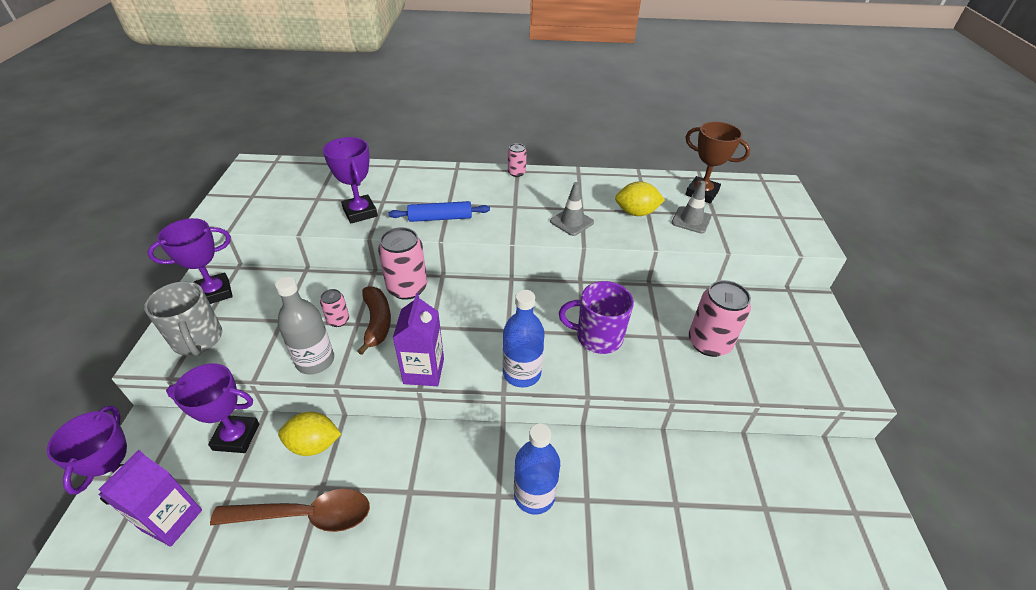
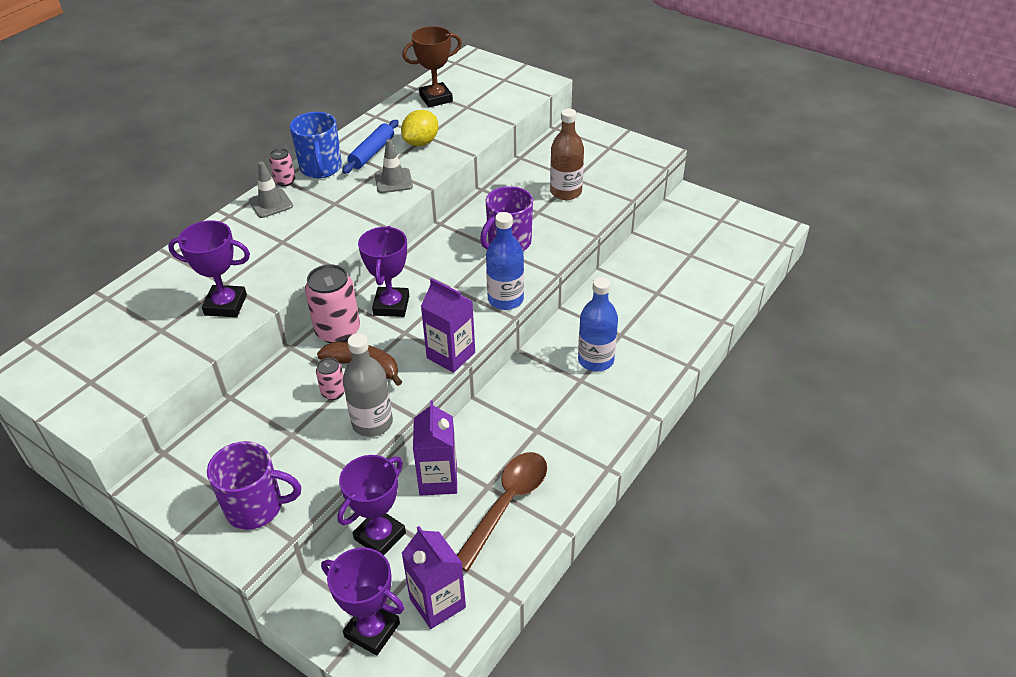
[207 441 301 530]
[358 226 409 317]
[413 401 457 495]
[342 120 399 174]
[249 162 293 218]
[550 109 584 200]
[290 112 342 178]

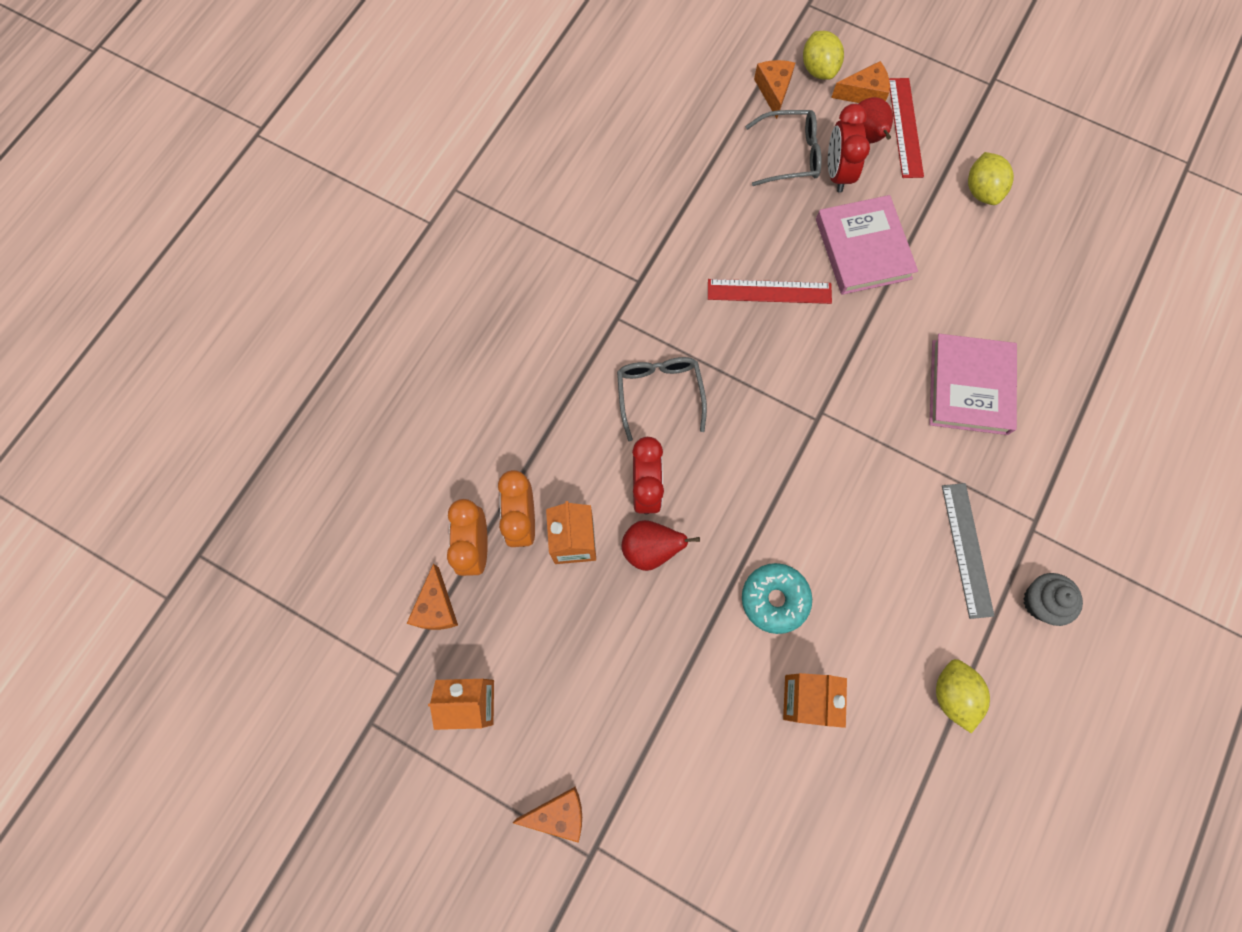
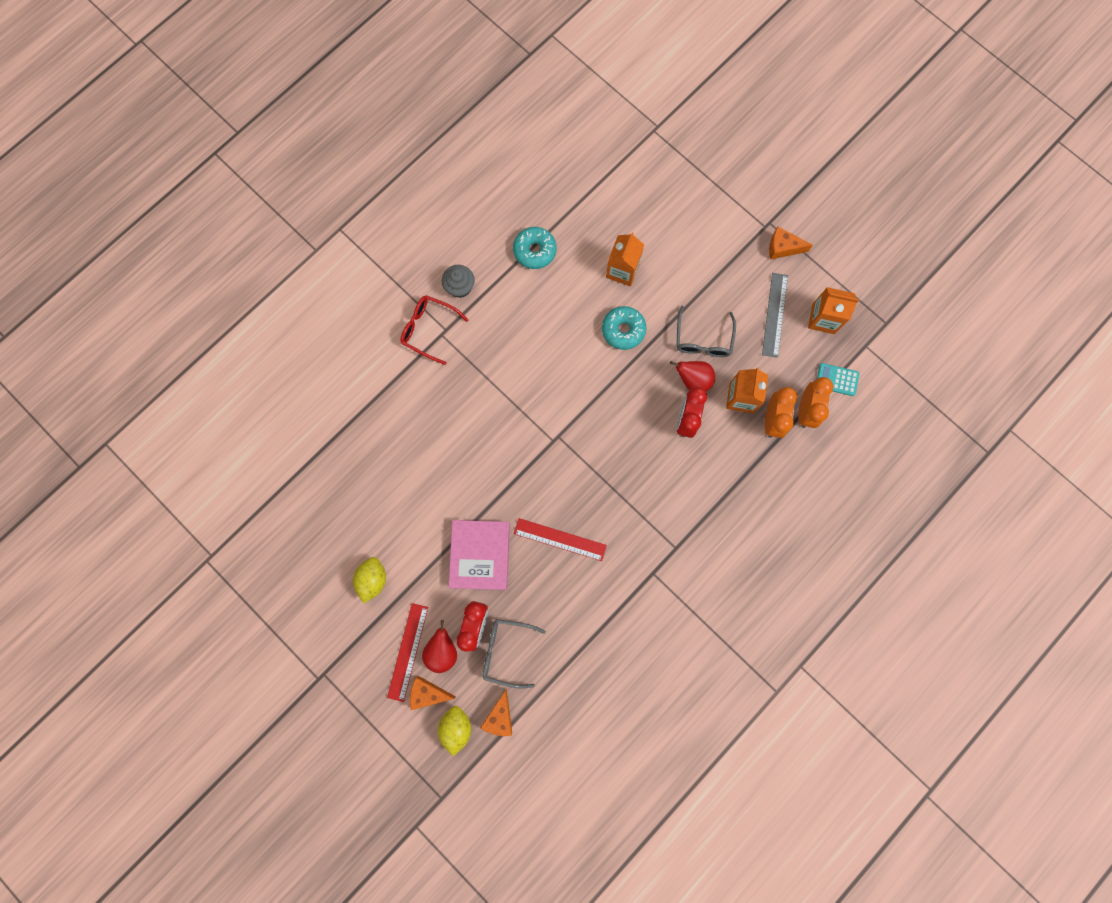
[817 363 859 396]
[676 306 736 357]
[929 334 1017 435] (first image)
[513 227 556 269]
[762 273 788 358]
[400 295 468 365]

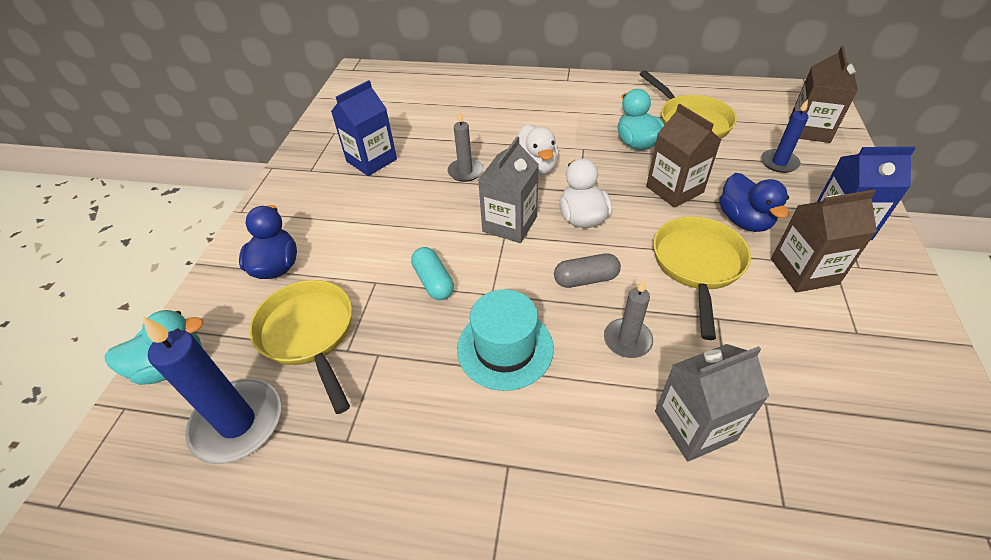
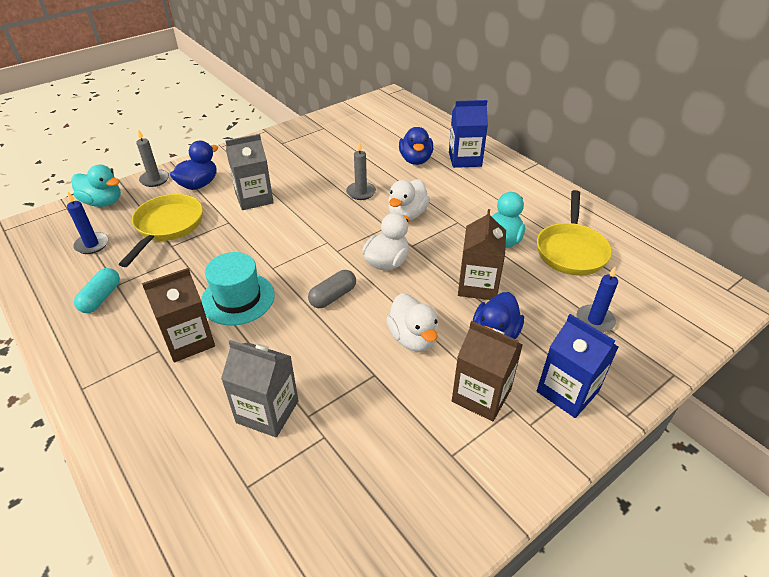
[67 192 109 254]
[449 100 488 168]
[74 268 120 313]
[225 134 274 210]
[308 270 356 308]
[136 129 169 187]
[386 293 439 352]
[142 268 215 362]
[399 127 433 165]

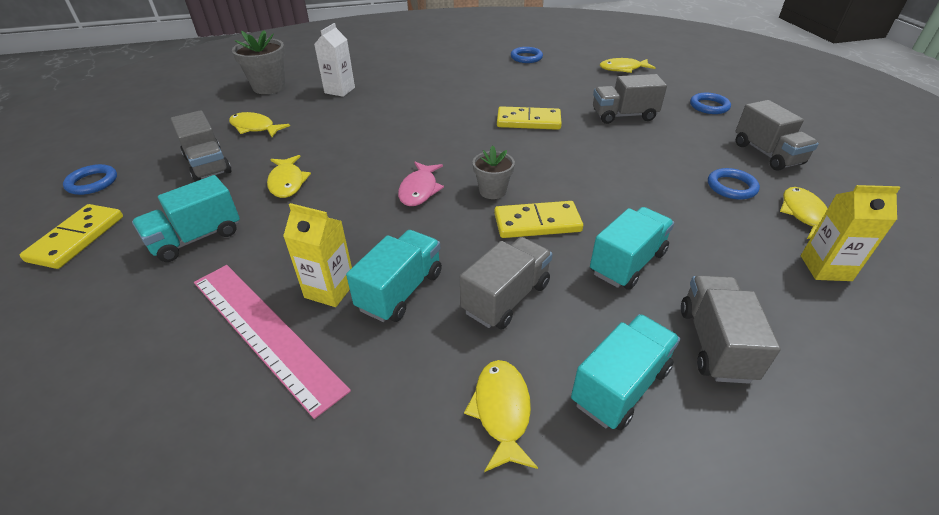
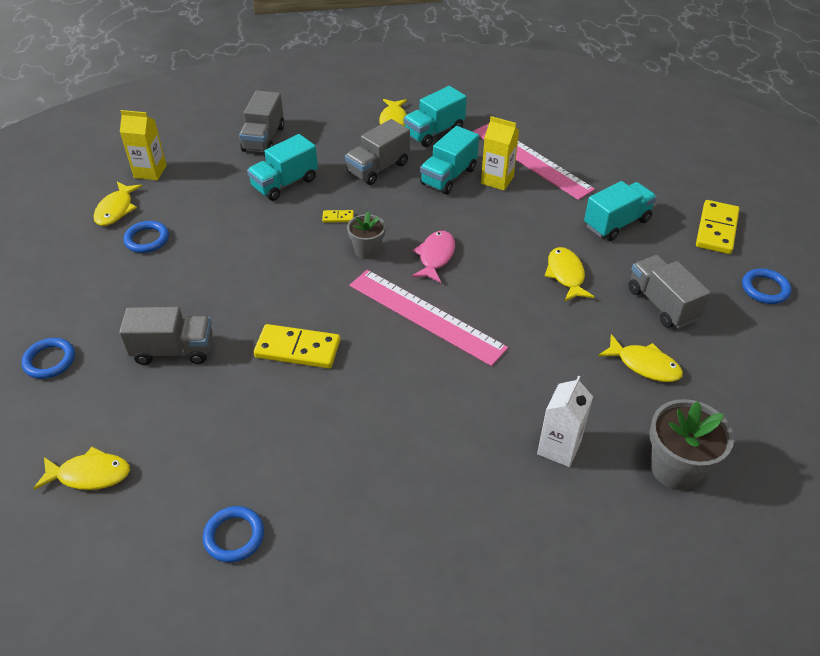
[322 210 354 223]
[404 86 467 147]
[735 100 819 171] (first image)
[349 270 508 366]

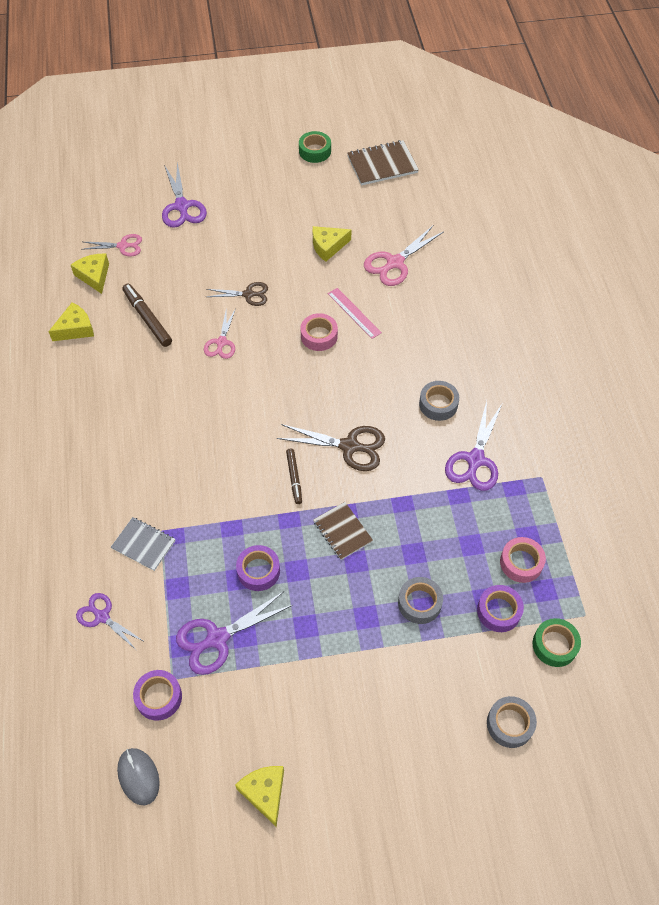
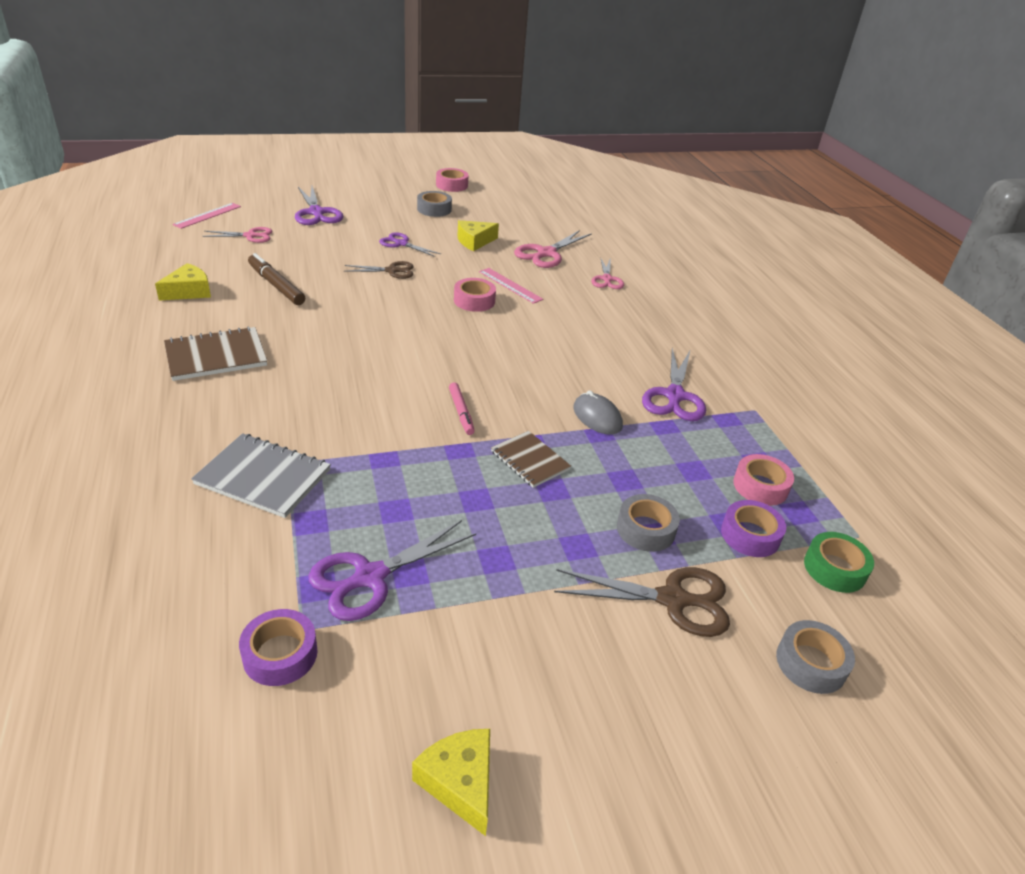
[71 254 109 294] (first image)
[379 232 441 257]
[191 433 331 518]
[573 390 623 435]
[591 259 624 289]
[236 545 280 591] (first image)
[554 567 730 637]
[449 382 475 435]
[436 168 469 192]
[164 326 267 381]
[417 191 452 217]
[173 203 241 229]

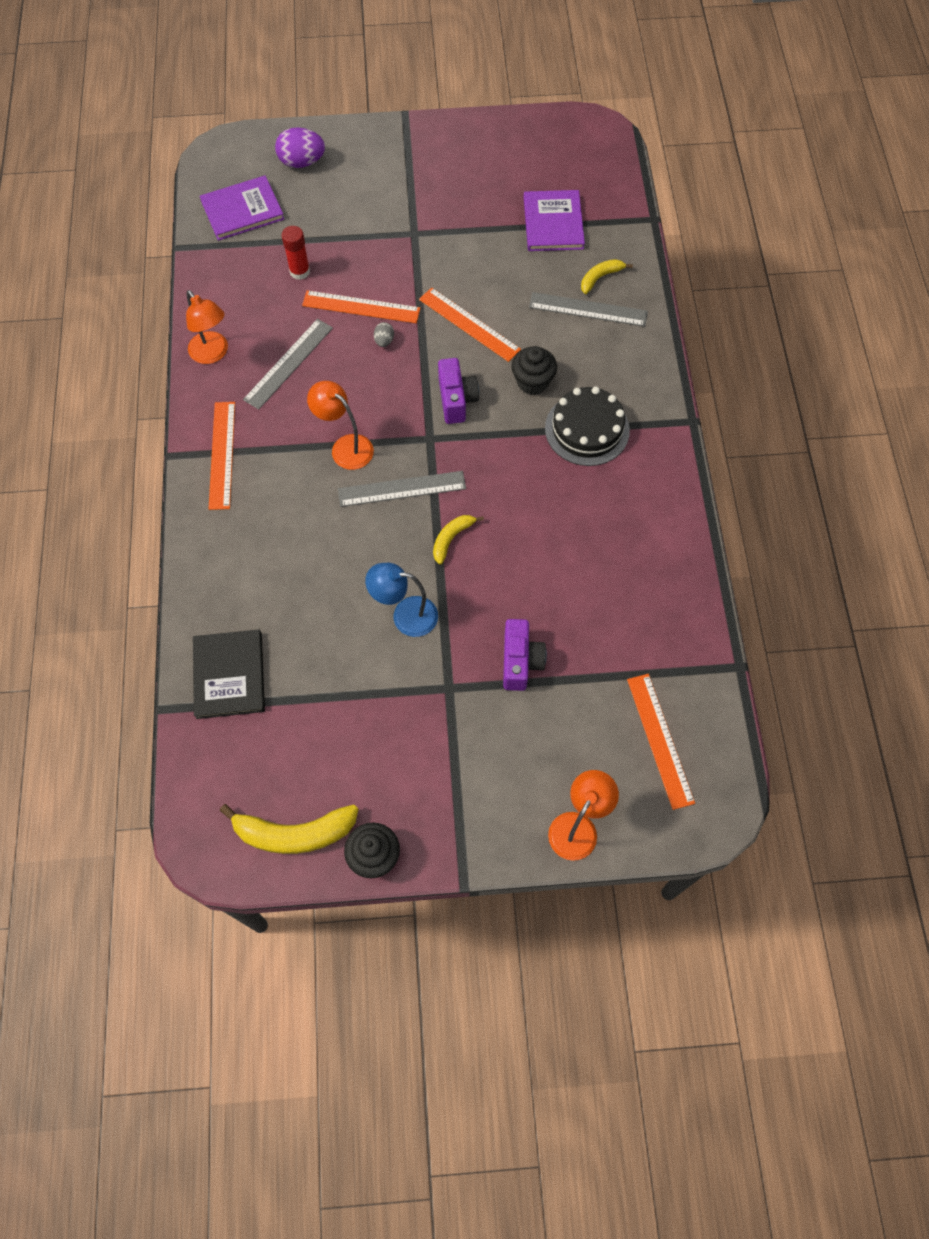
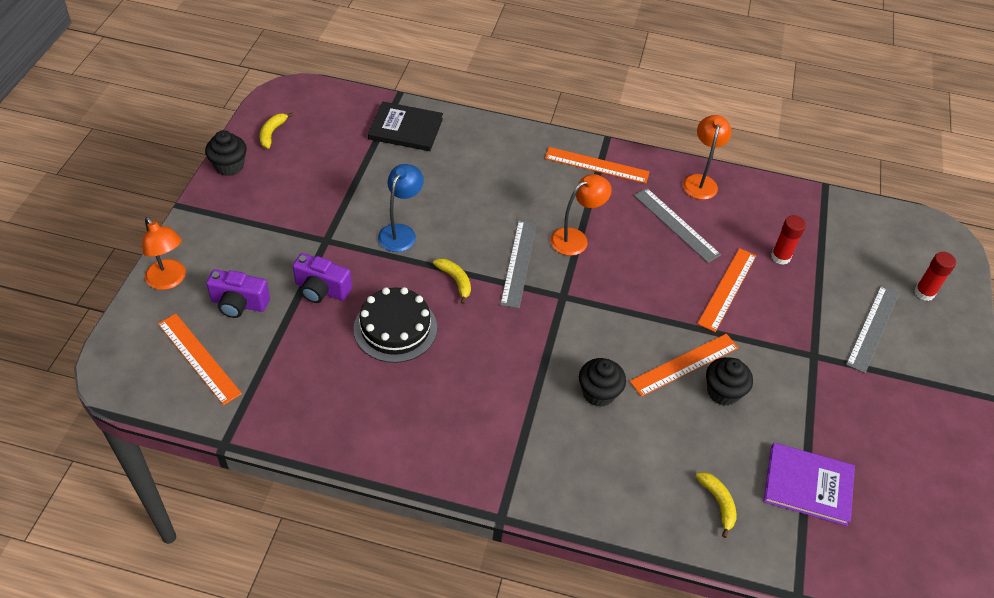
[683 115 731 200]
[200 176 284 241] (first image)
[260 112 294 149]
[914 252 956 301]
[374 322 394 347] (first image)
[206 269 270 318]
[846 285 899 373]
[354 287 437 363]
[158 314 242 405]
[706 357 753 406]

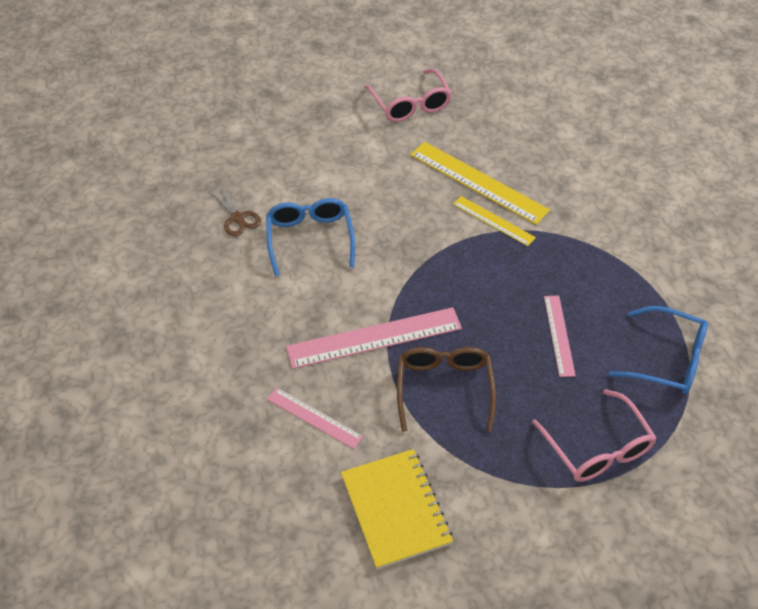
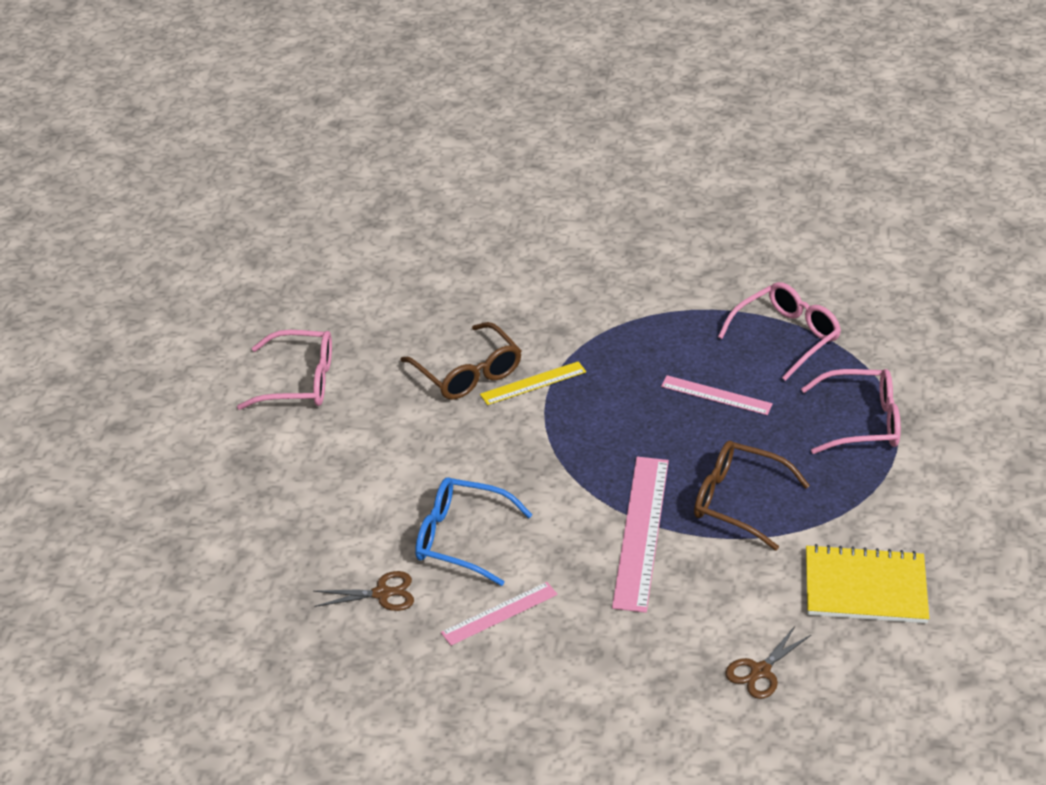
[441 582 558 646]
[400 322 522 400]
[718 282 841 381]
[725 626 812 699]

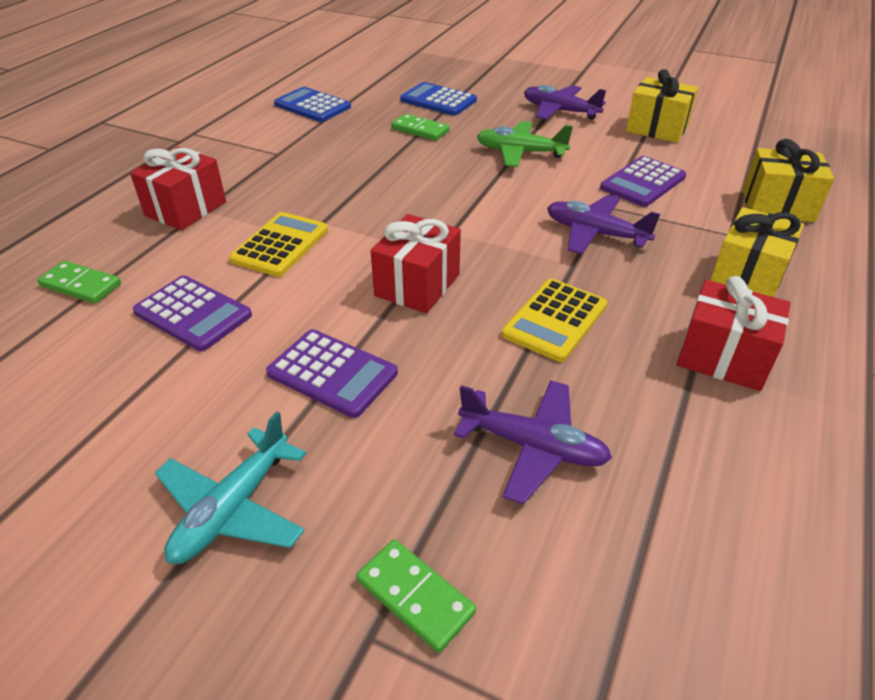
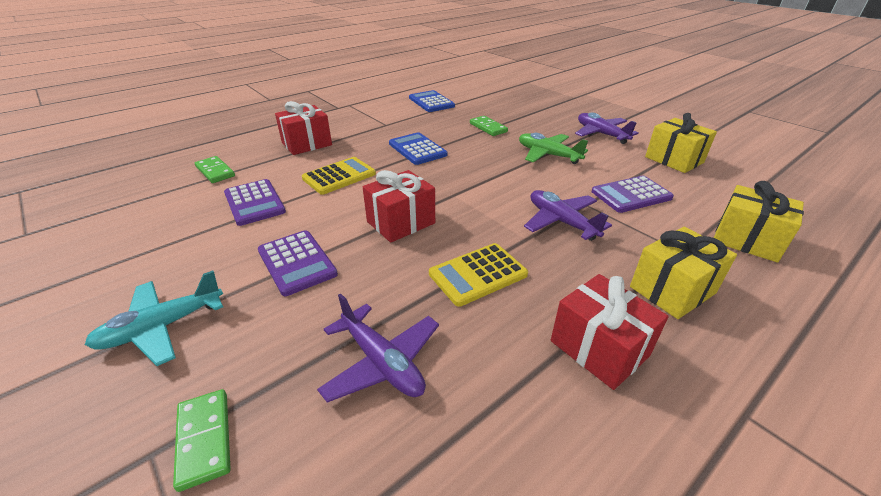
[389 132 447 165]

